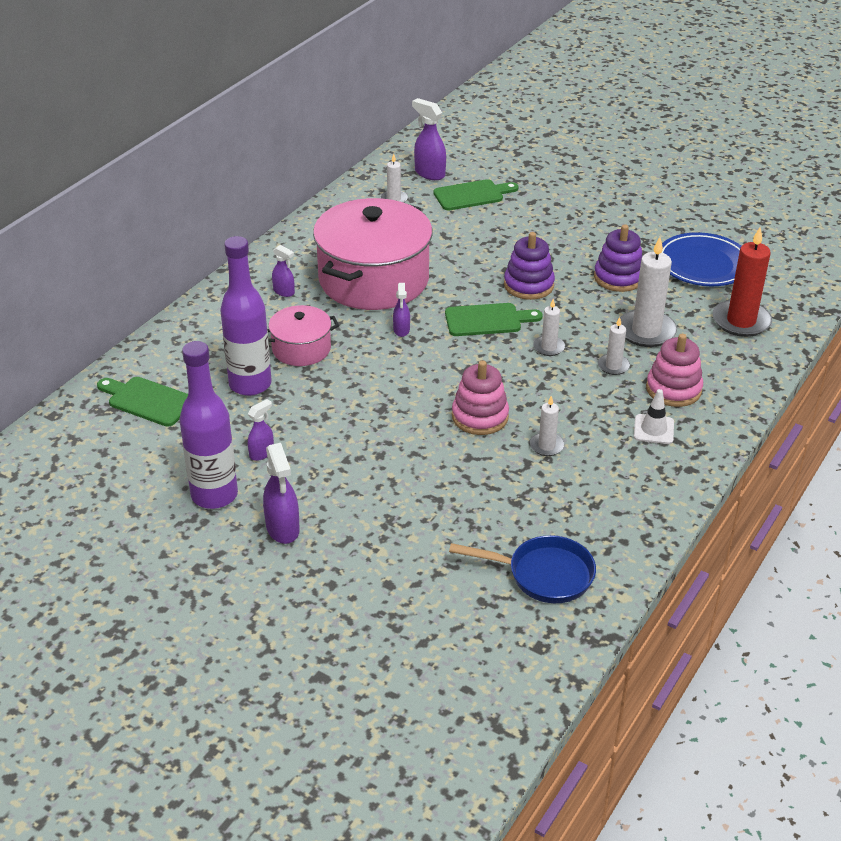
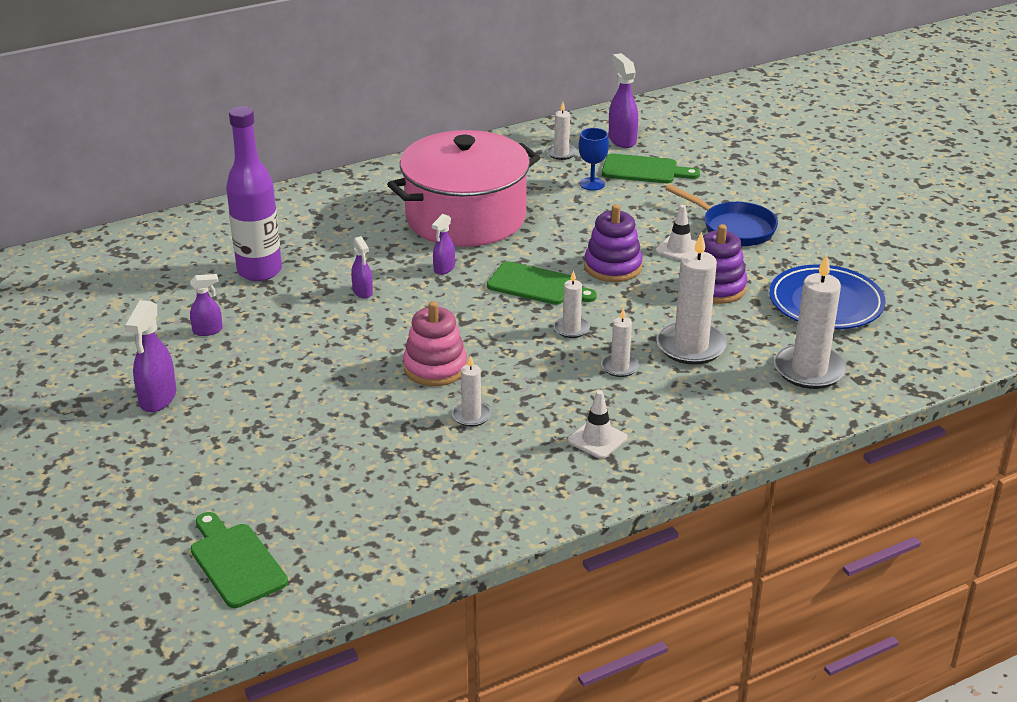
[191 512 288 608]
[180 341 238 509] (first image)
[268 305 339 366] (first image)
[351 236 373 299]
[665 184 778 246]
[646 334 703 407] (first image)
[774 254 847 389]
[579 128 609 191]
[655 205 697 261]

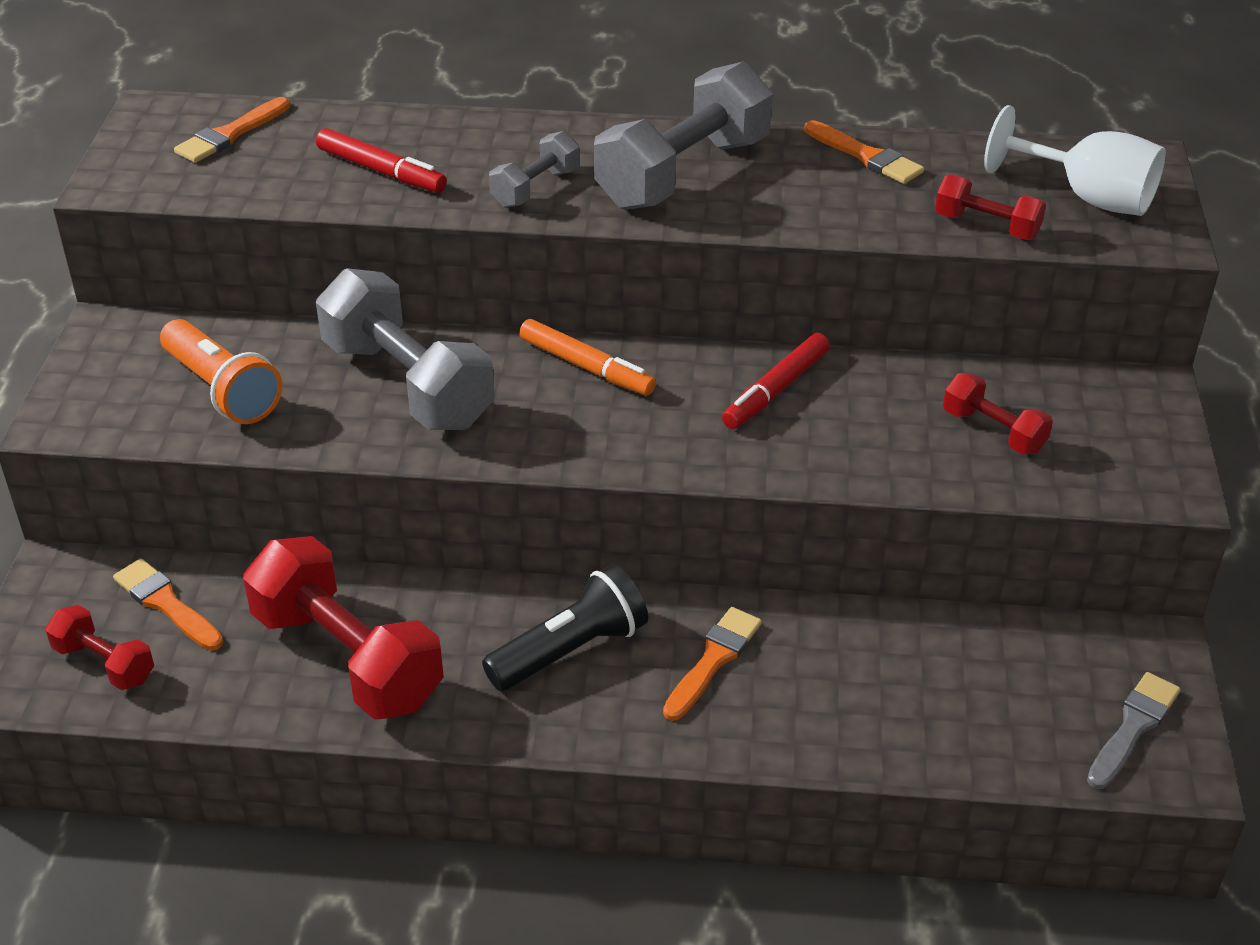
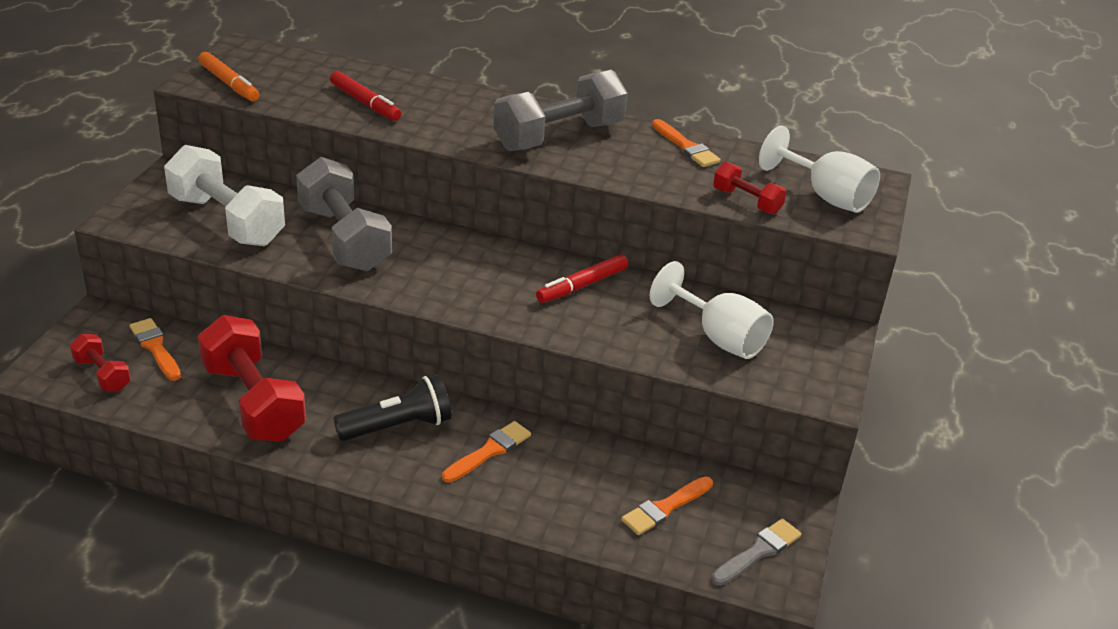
[164 145 285 246]
[621 477 713 535]
[489 131 580 208] (first image)
[198 52 260 101]
[650 261 774 359]

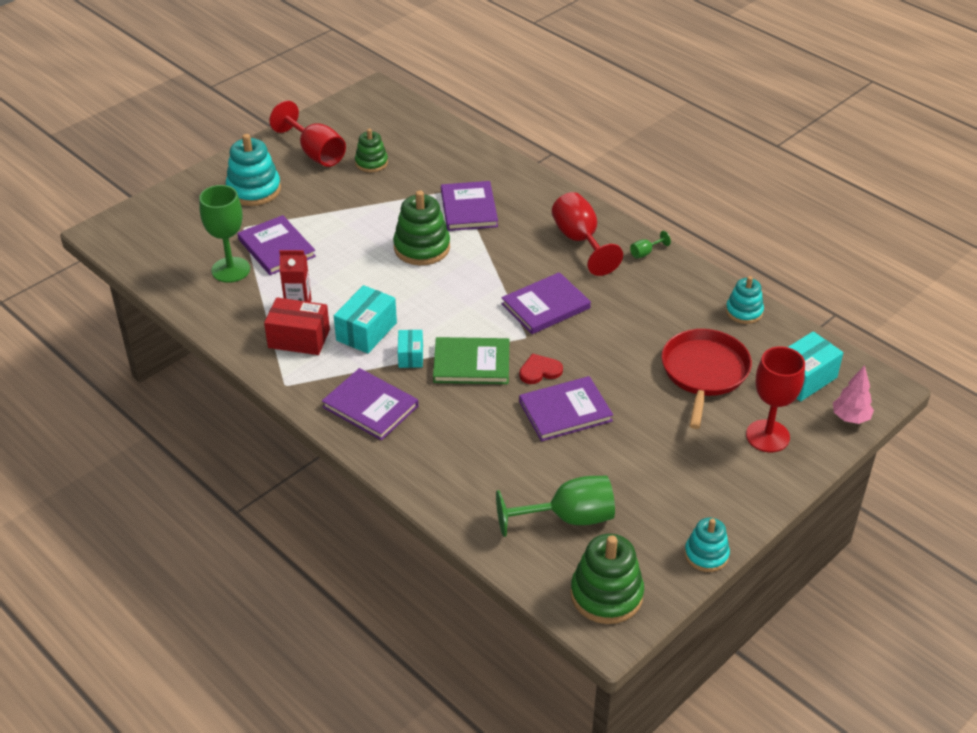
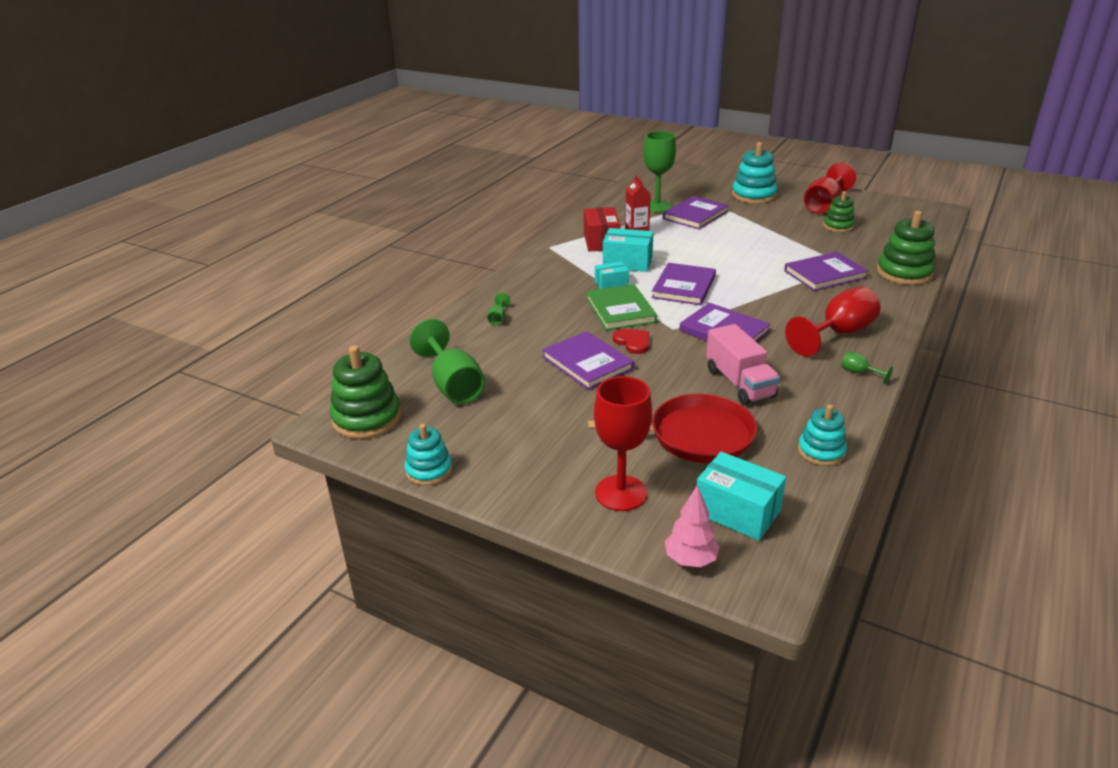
[651 263 716 305]
[877 211 936 285]
[487 293 510 325]
[706 324 780 405]

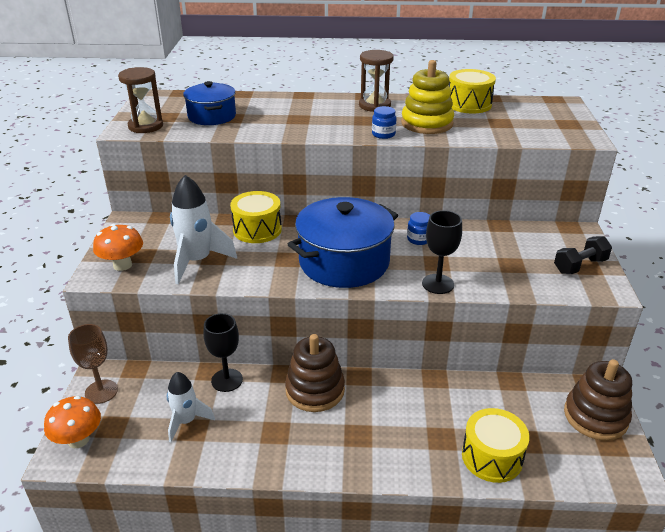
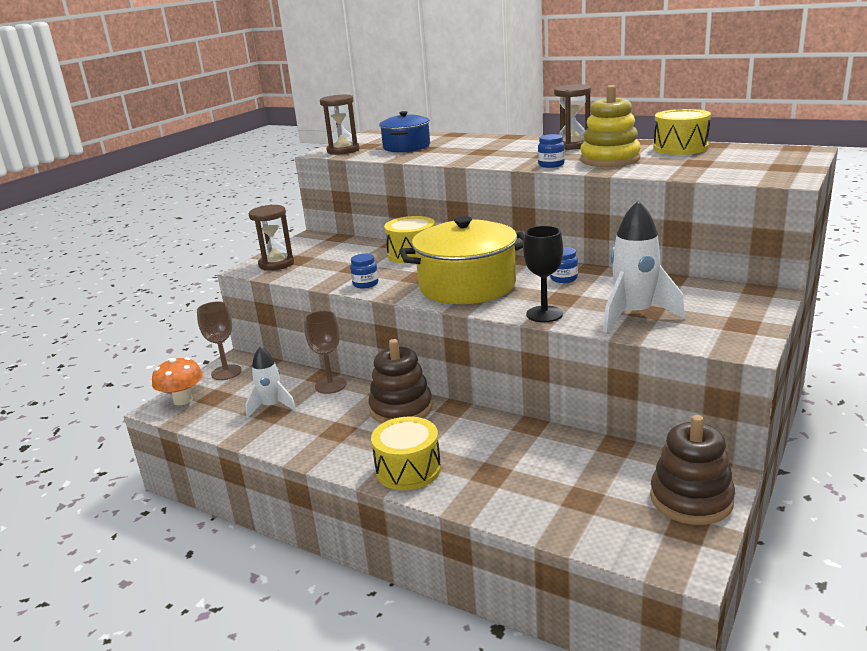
[249 205 294 271]
[603 200 685 333]
[304 310 347 394]
[399 216 524 304]
[371 417 441 490]
[554 236 612 274] (first image)
[350 254 378 288]

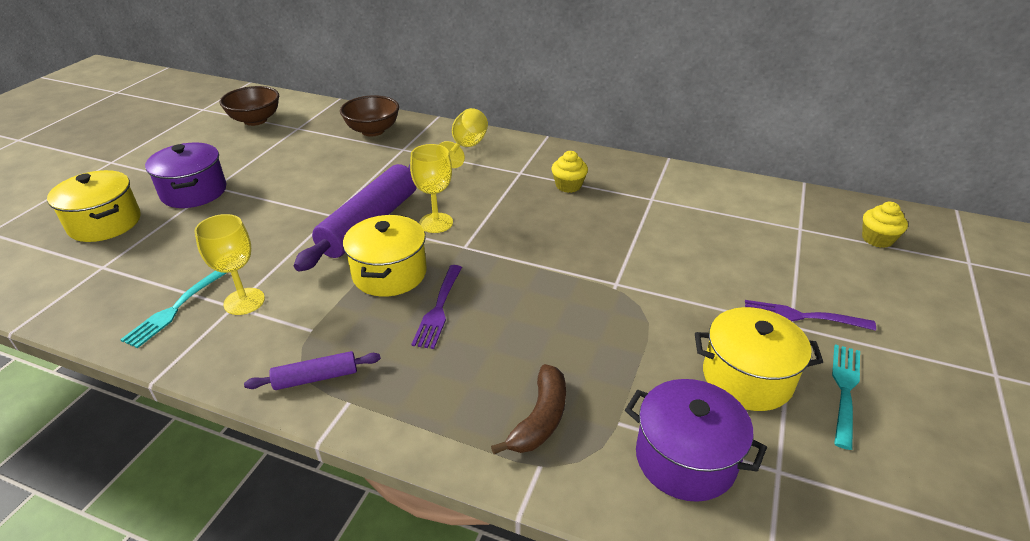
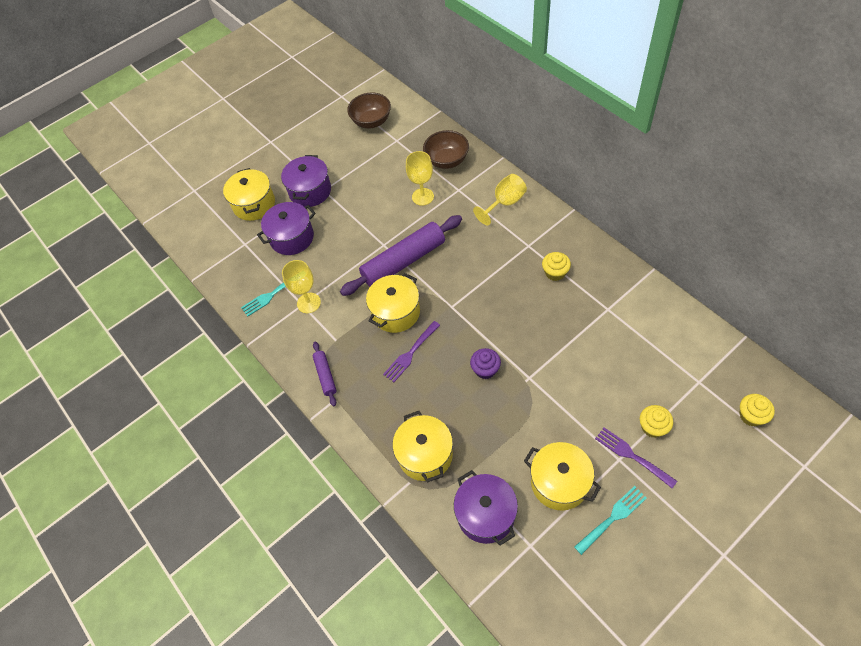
[313 342 337 407]
[406 151 434 206]
[393 411 453 483]
[257 202 316 255]
[470 348 501 379]
[640 405 673 438]

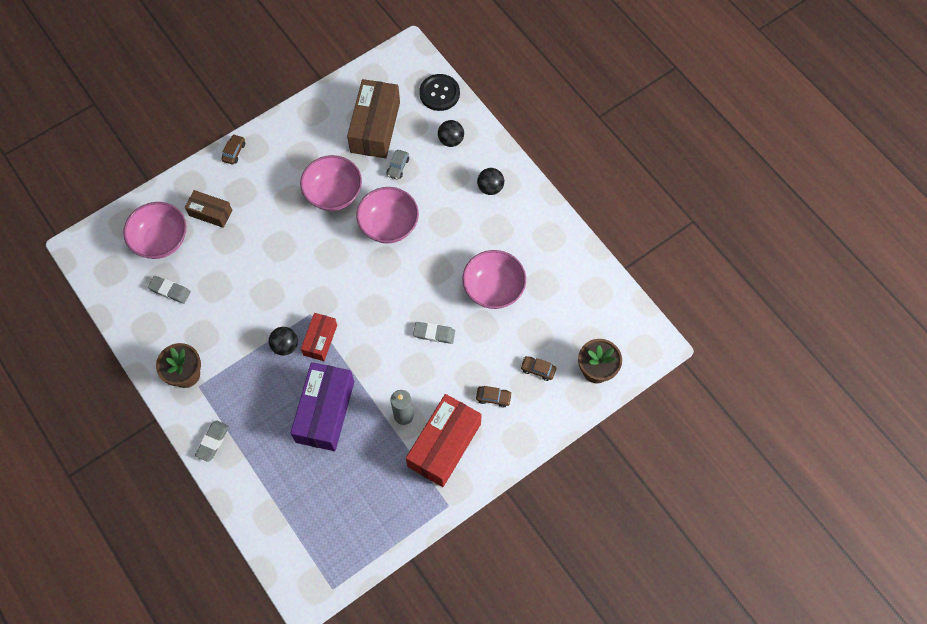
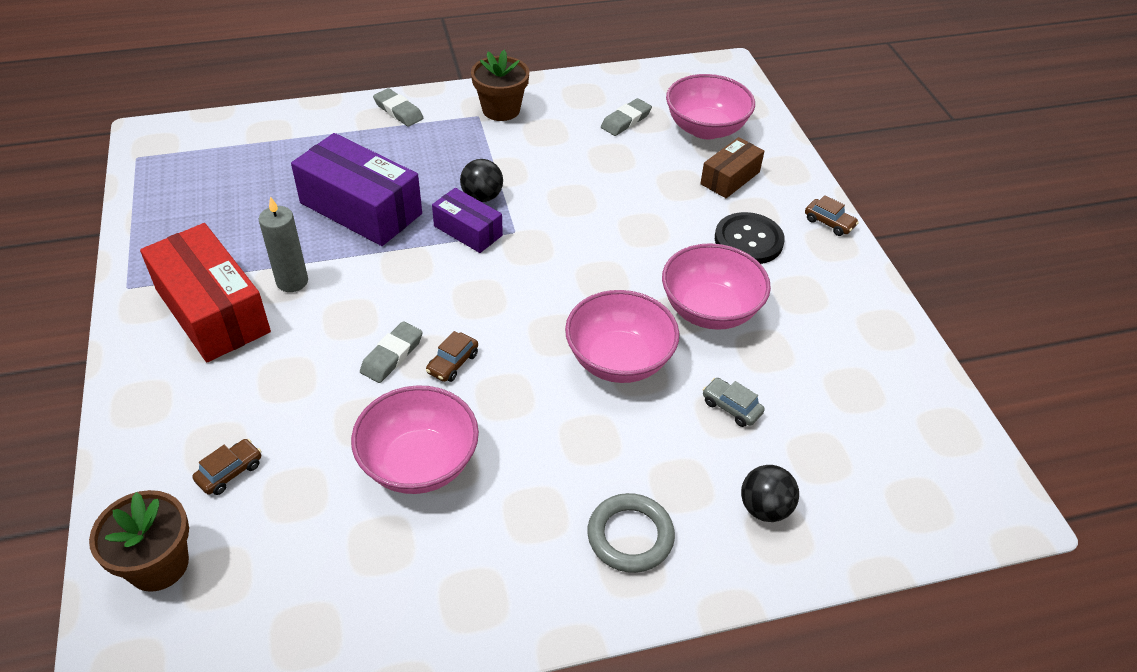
[432 188 503 253]
[347 79 400 158] (first image)
[715 212 785 264]
[426 331 478 382]
[587 493 675 573]

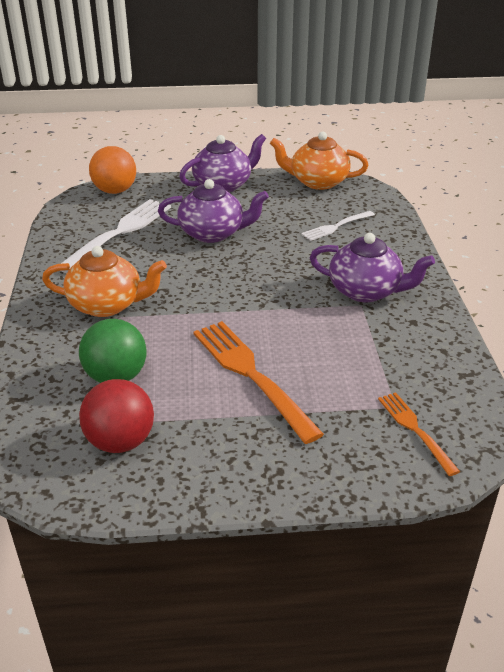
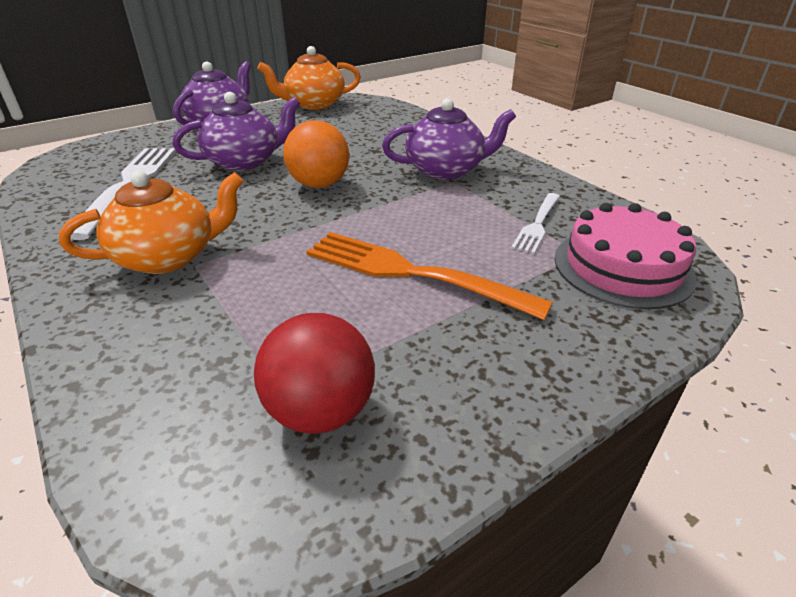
[79 319 147 383] (first image)
[283 120 349 188]
[511 193 560 254]
[555 203 697 309]

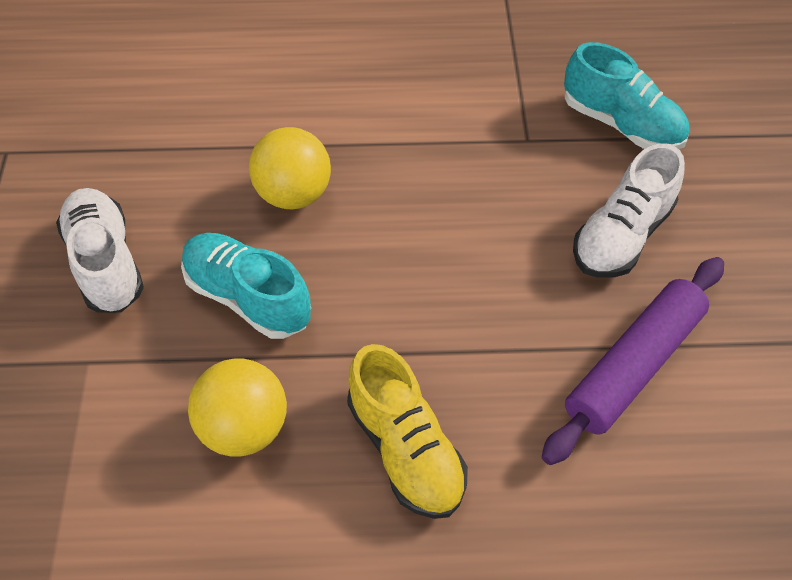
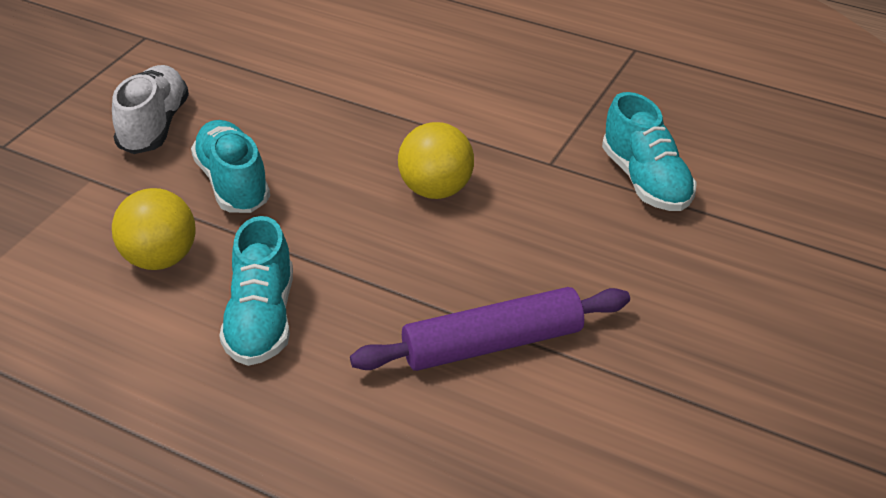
[398 122 474 199]
[219 216 293 366]
[573 144 685 278] (first image)

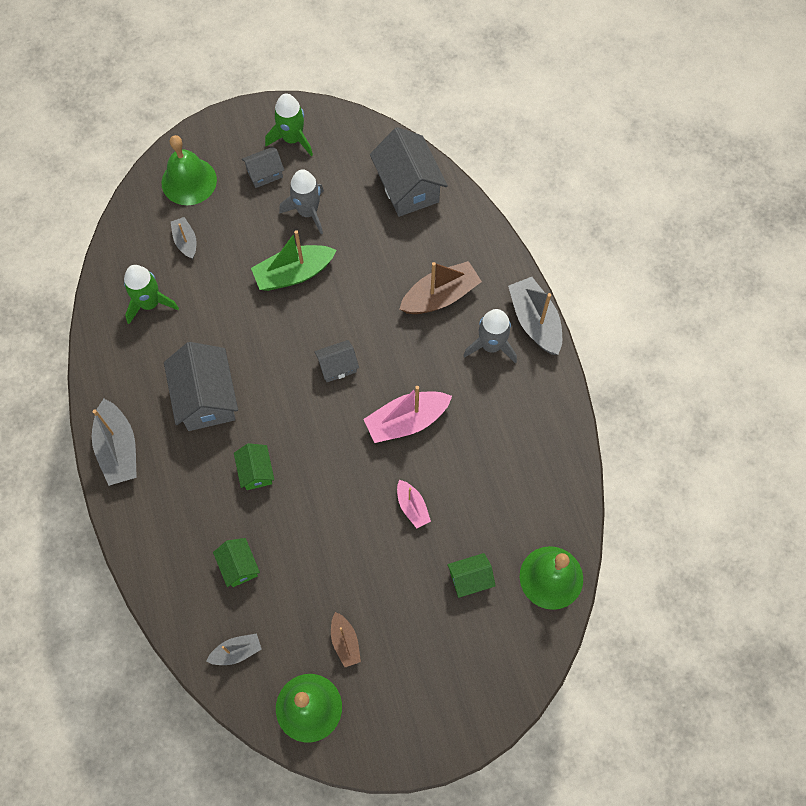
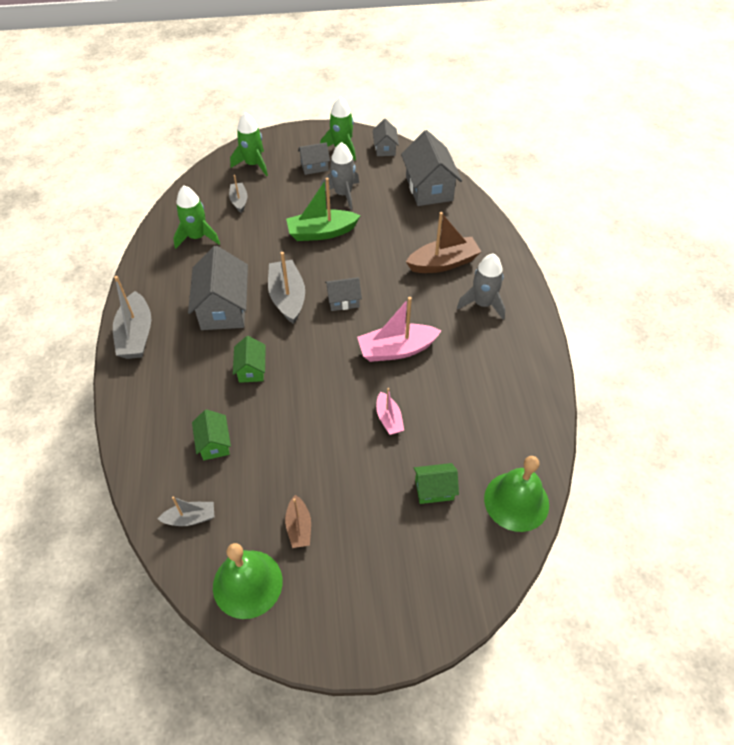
[230 112 268 176]
[268 252 305 324]
[373 119 399 156]

